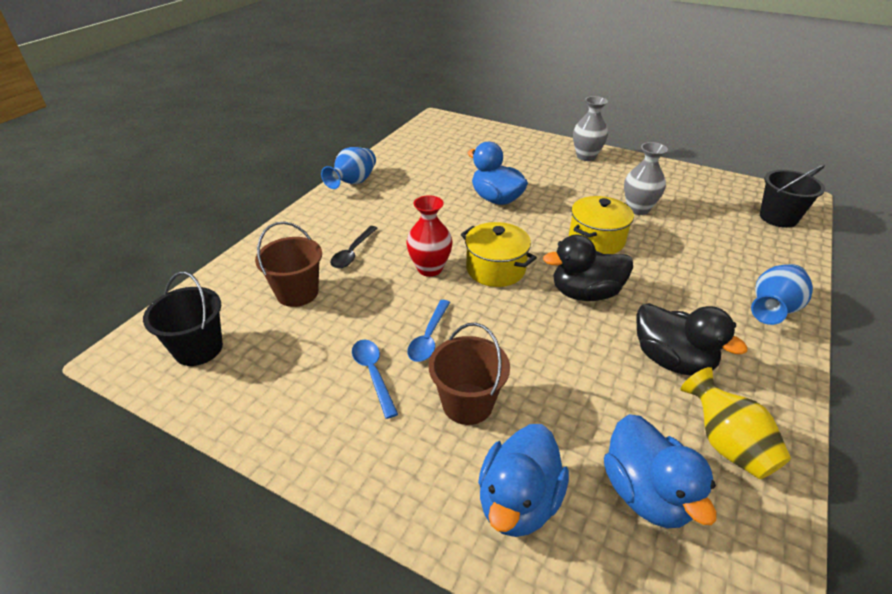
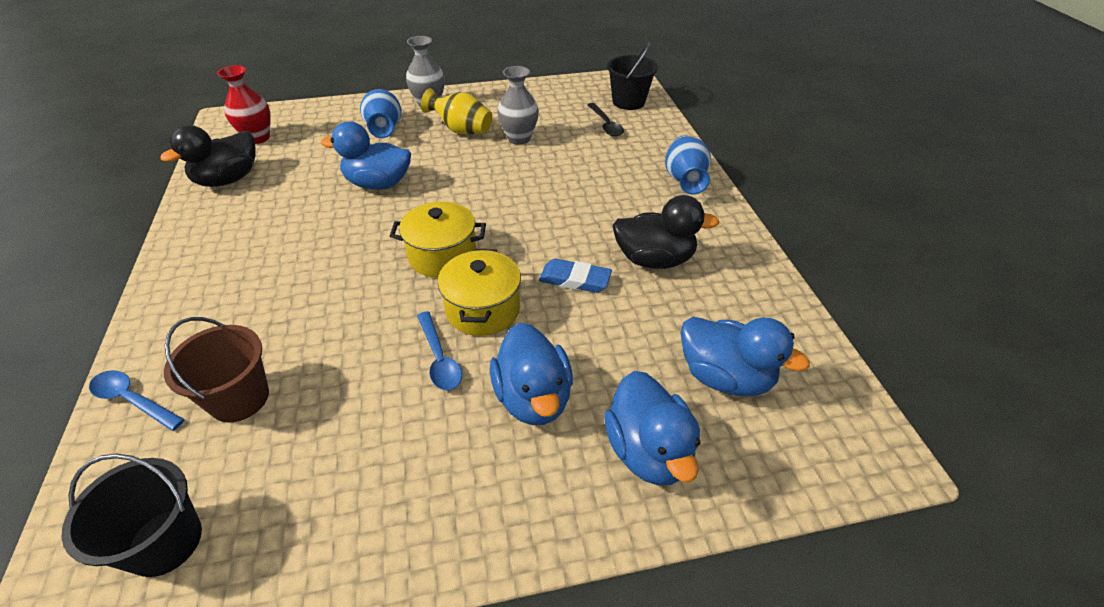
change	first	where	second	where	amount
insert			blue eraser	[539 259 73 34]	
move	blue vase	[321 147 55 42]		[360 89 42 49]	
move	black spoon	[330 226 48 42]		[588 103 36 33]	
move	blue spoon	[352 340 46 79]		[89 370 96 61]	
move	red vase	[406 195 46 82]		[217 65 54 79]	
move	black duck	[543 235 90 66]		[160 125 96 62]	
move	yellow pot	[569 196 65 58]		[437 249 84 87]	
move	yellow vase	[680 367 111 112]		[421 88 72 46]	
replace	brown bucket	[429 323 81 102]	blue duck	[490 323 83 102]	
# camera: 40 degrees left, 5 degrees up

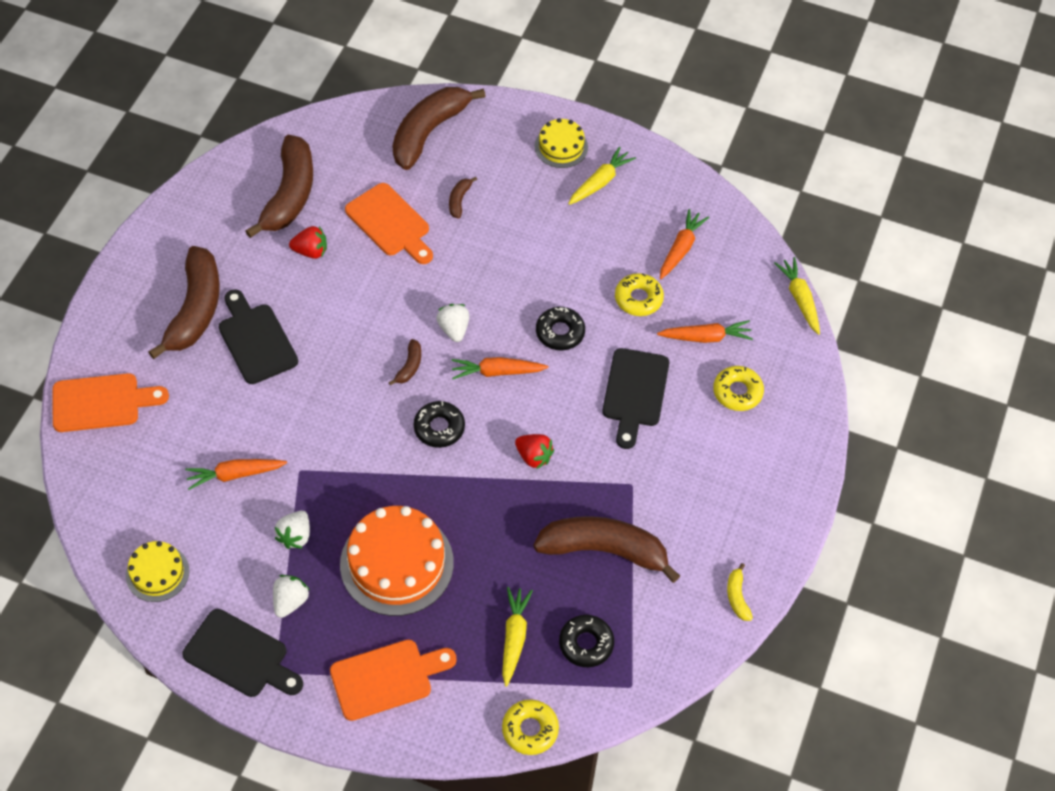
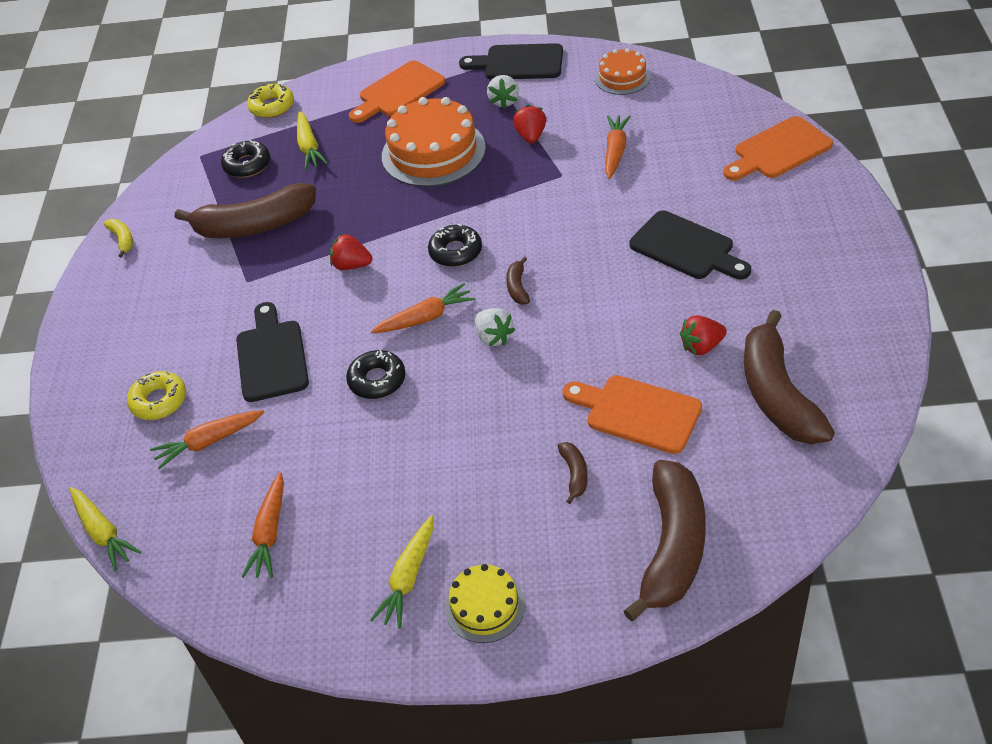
change	first	where	second	where	amount
delete	brown banana	[148 246 72 113]			
delete	yellow donut	[615 273 49 43]			
recolor	yellow cake	[126 541 63 61]	orange cake	[595 48 56 47]	
recolor	white strawberry	[275 511 35 38]	red strawberry	[513 105 33 39]	
rotate	orange carrot	[185 459 102 31]		[605 115 26 64]	45 degrees counterclockwise
# camera: 165 degrees right, 10 degrees down

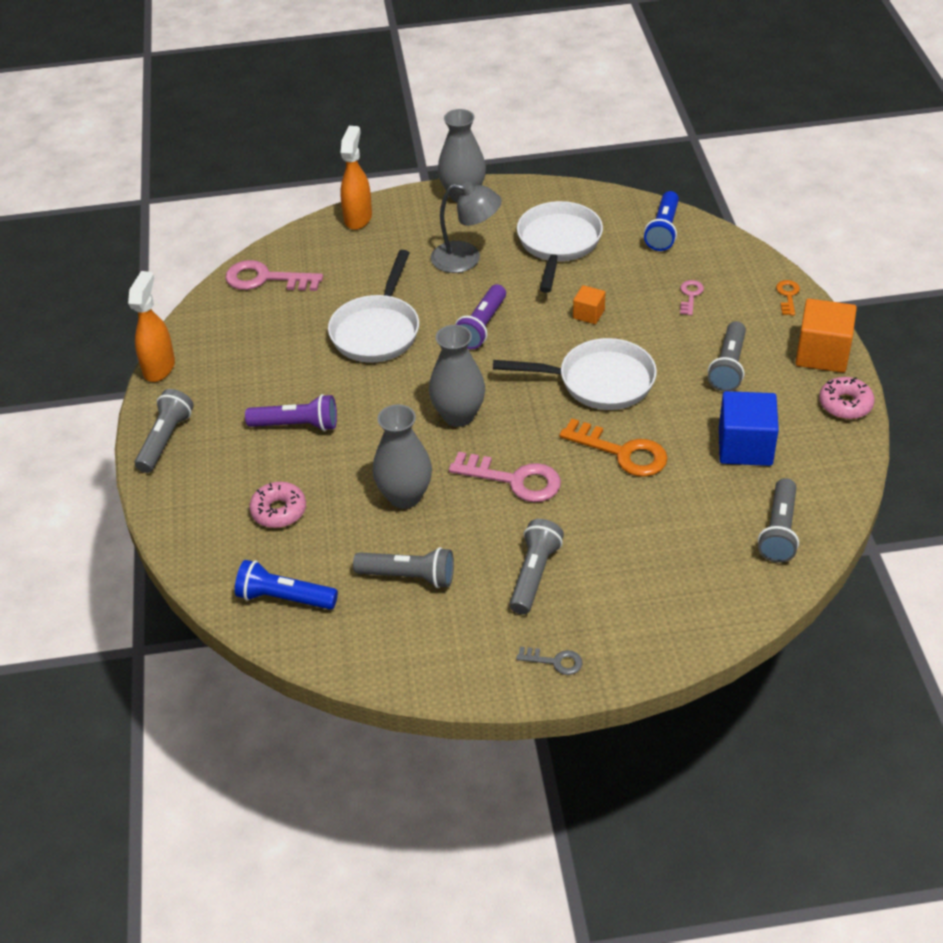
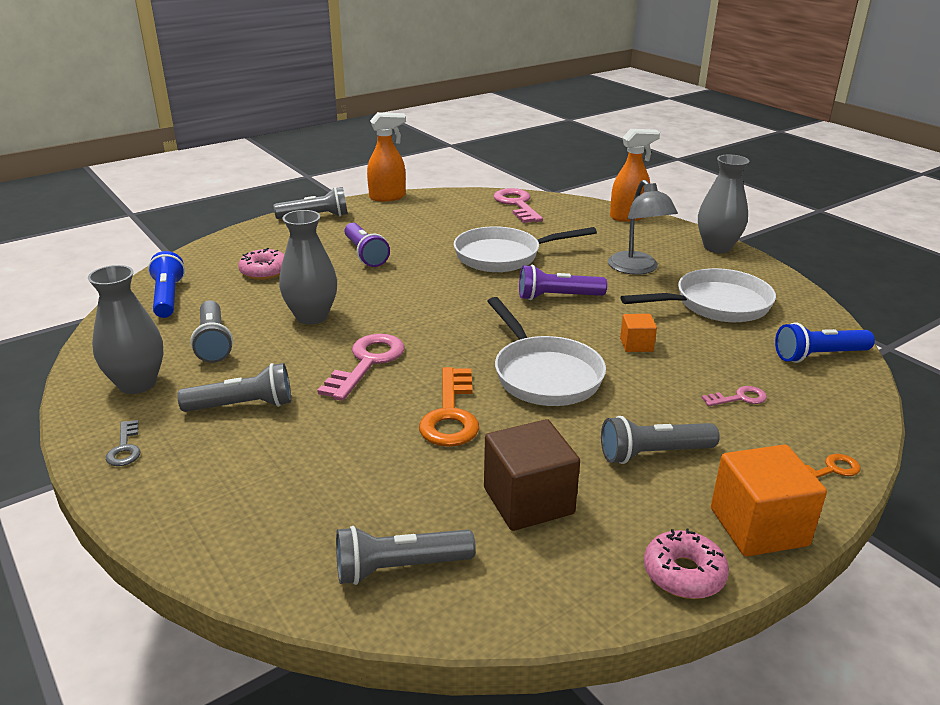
change	first	where	second	where	amount
move	grey vase	[429 325 56 102]		[88 265 75 129]	
recolor	blue cube	[719 391 60 75]	brown cube	[484 419 96 112]	
rotate	pink key	[449 452 112 50]		[317 334 88 67]	150 degrees counterclockwise
# camera: 60 degrees right, 15 degrees down

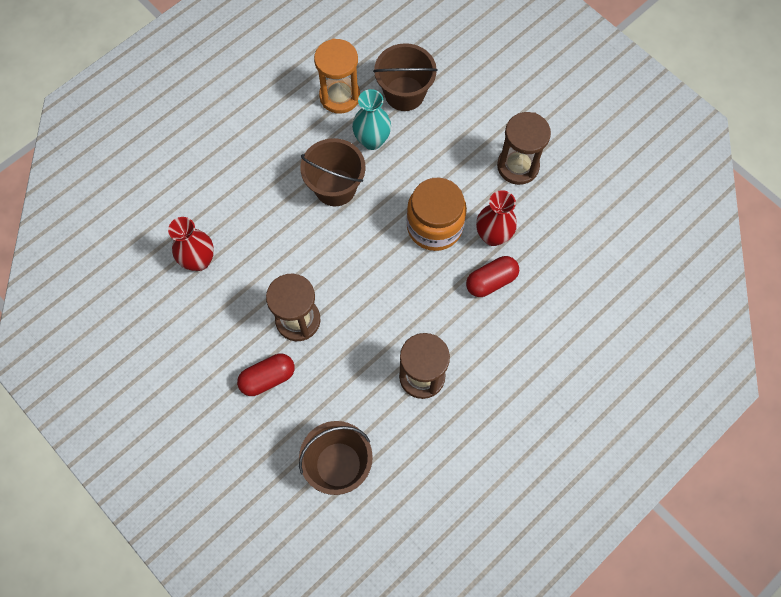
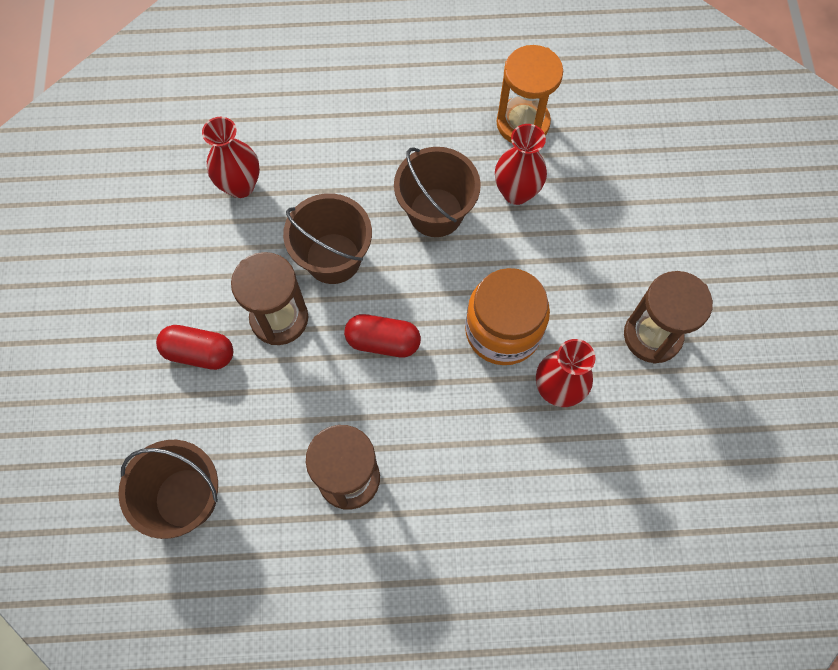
change	first	where	second	where	amount
move	brown bucket	[373 43 65 68]		[283 193 89 91]	
move	red capsule	[466 256 53 41]		[344 314 77 43]	
recolor	turquoise vase	[352 89 39 61]	red vase	[495 124 52 81]	
# camera: 40 degrees right, 0 degrees up

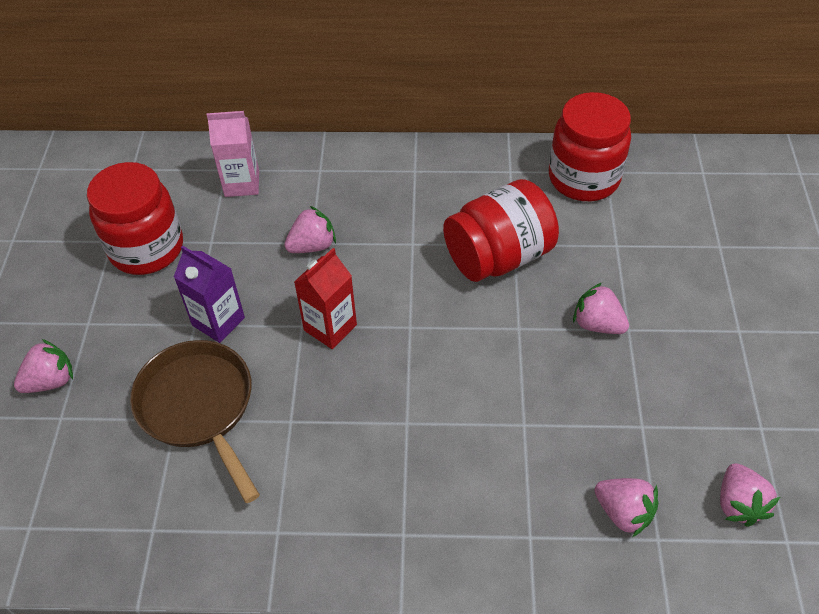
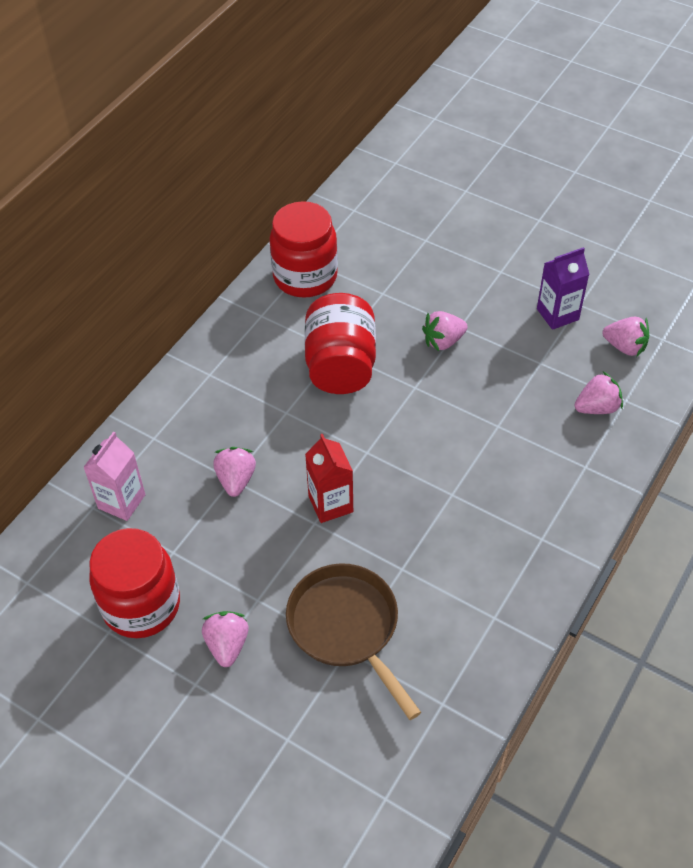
change	first	where	second	where	amount
move	pink strawberry	[14 339 59 54]		[202 611 47 56]	
move	purple carton	[174 245 71 98]		[537 247 53 83]	
rotate	brown pan	[130 340 130 163]		[286 563 135 157]	60 degrees clockwise
# camera: 60 degrees left, 0 degrees up

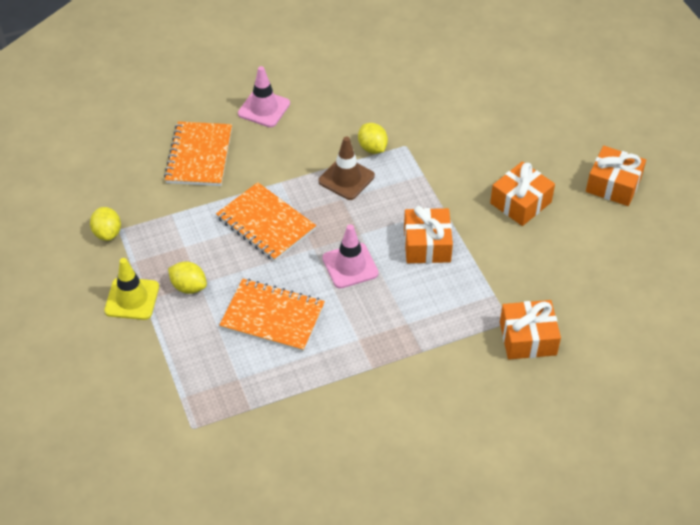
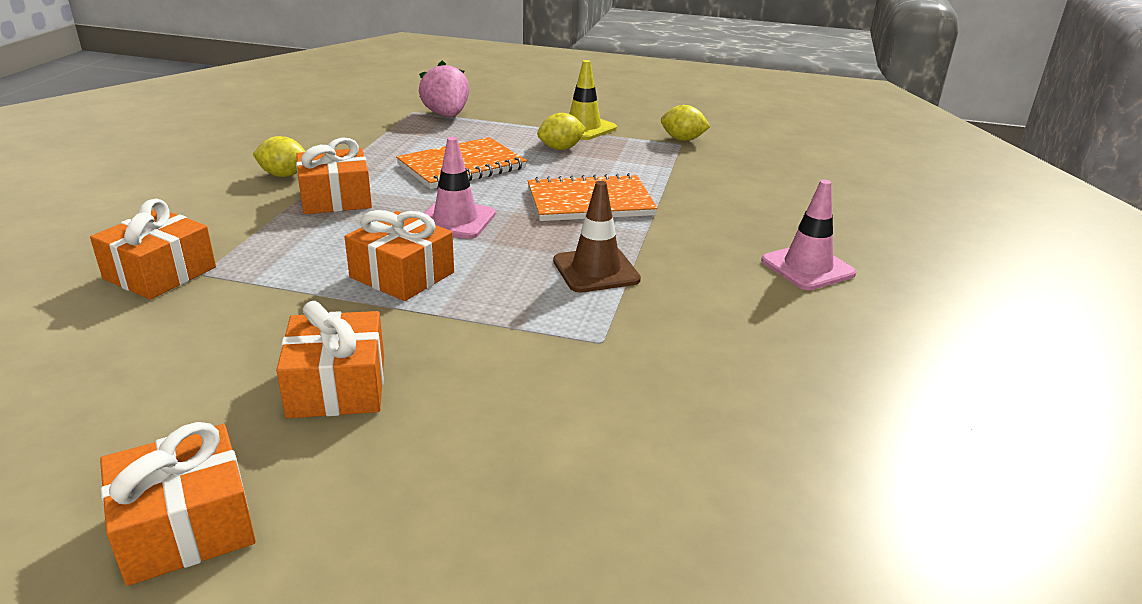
change	first	where	second	where	amount
delete	orange notebook	[164 121 68 65]			
insert			orange gift	[296 137 76 77]	
insert			pink strawberry	[419 61 50 56]	
move	yellow lemon	[358 123 30 31]		[253 136 53 41]	
# camera: 125 degrees right, 20 degrees down

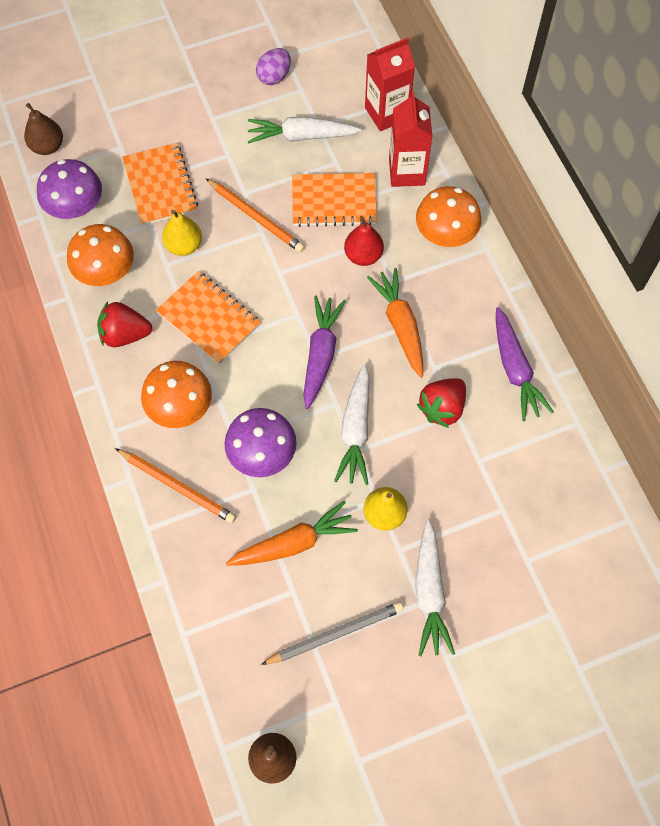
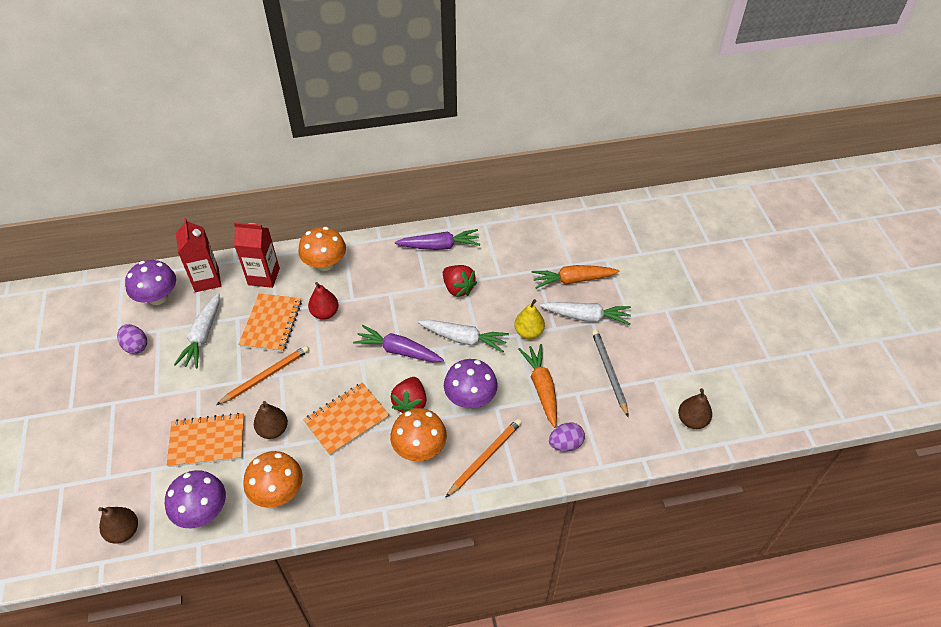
change	first	where	second	where	amount
insert			purple mushroom	[125 260 51 45]	
insert			purple egg	[549 423 36 28]	
move	red strawberry	[97 301 55 46]		[391 377 36 36]	
move	orange carrot	[367 268 56 110]		[532 265 88 24]	
recolor	yellow pear	[162 210 40 46]	brown pear	[254 401 34 38]	
# camera: 80 degrees left, 15 degrees down

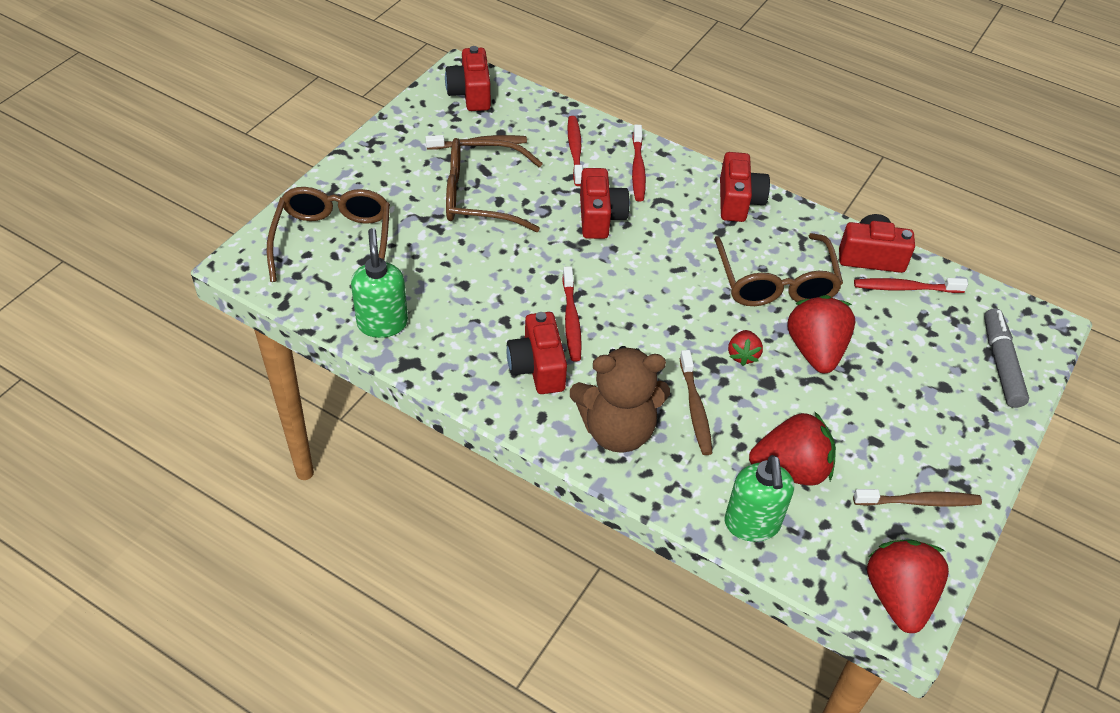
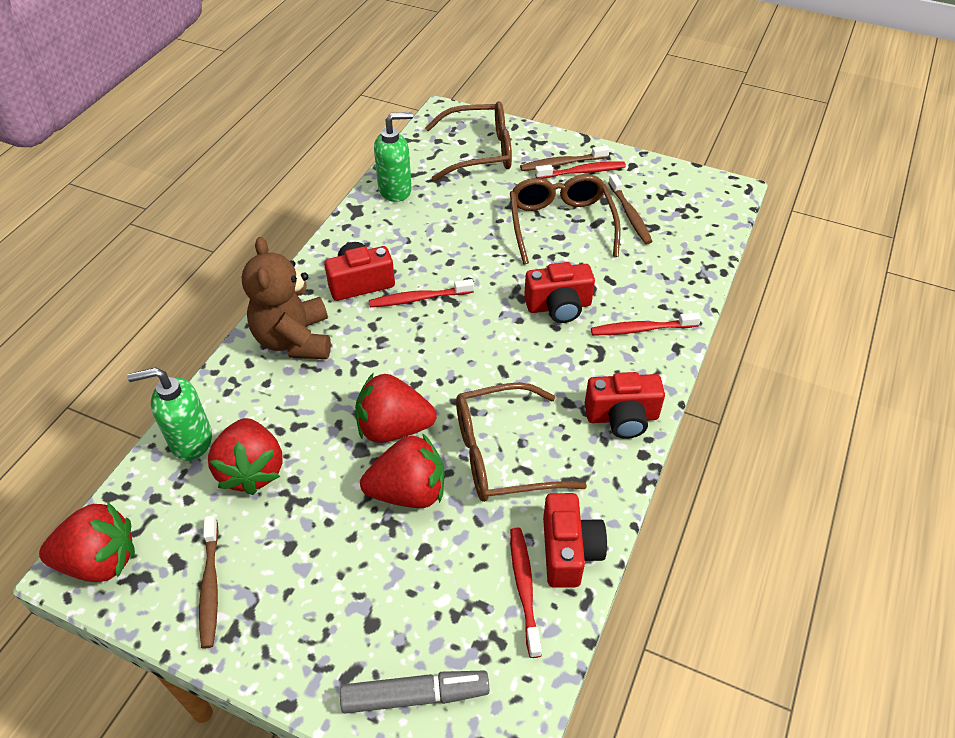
change	first	where	second	where	amount
delete	red camera	[445 46 46 65]			
move	red toothbrush	[567 116 16 70]		[535 161 91 18]	
move	brown toothbrush	[680 350 32 105]		[520 145 90 26]	
resize	red strawberry	[728 330 35 36]		[355 373 82 70]	x1.94
# camera: 85 degrees right, 0 degrees up

